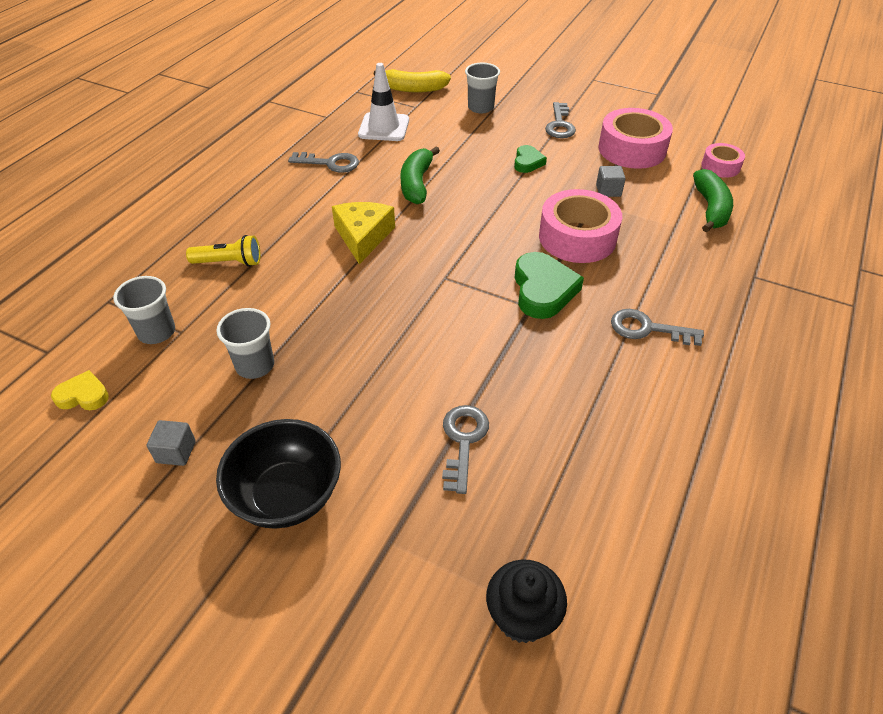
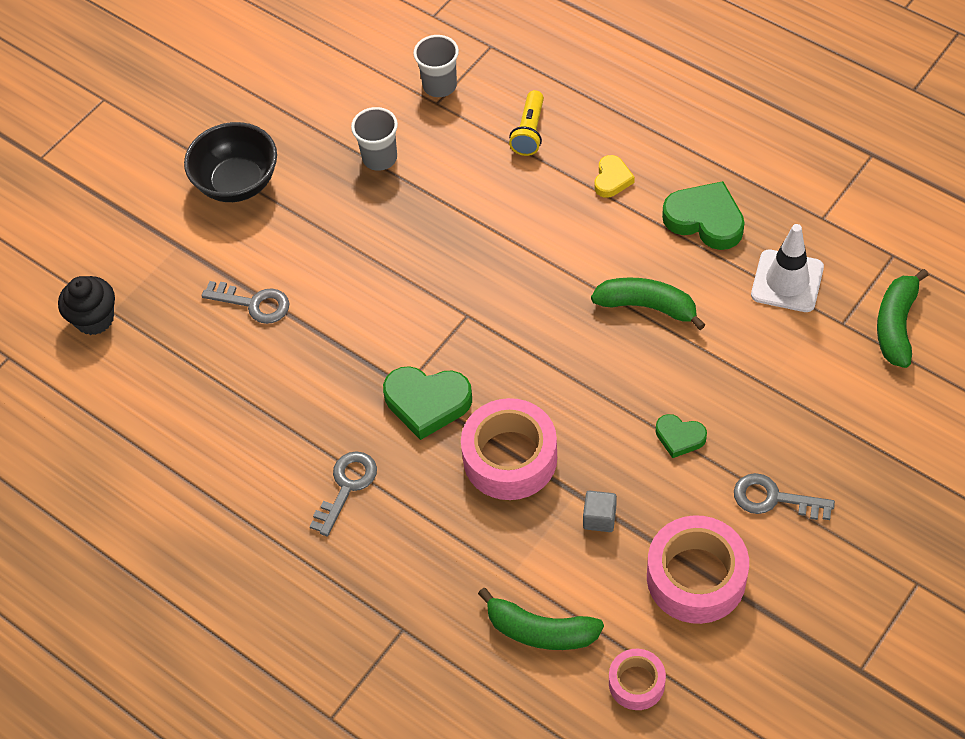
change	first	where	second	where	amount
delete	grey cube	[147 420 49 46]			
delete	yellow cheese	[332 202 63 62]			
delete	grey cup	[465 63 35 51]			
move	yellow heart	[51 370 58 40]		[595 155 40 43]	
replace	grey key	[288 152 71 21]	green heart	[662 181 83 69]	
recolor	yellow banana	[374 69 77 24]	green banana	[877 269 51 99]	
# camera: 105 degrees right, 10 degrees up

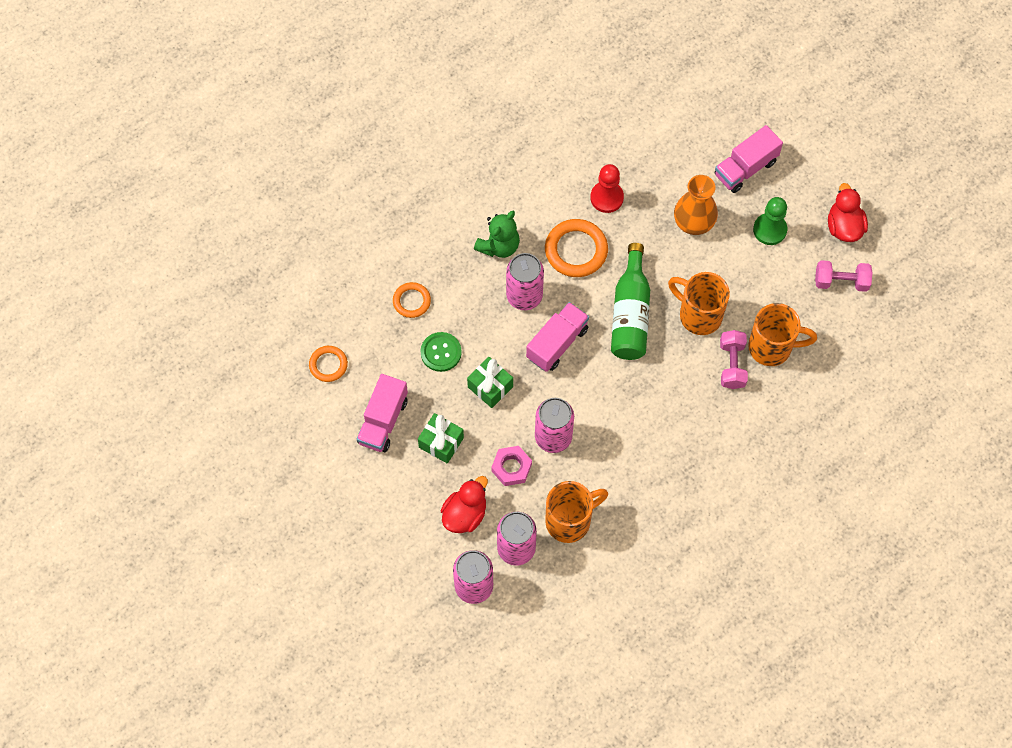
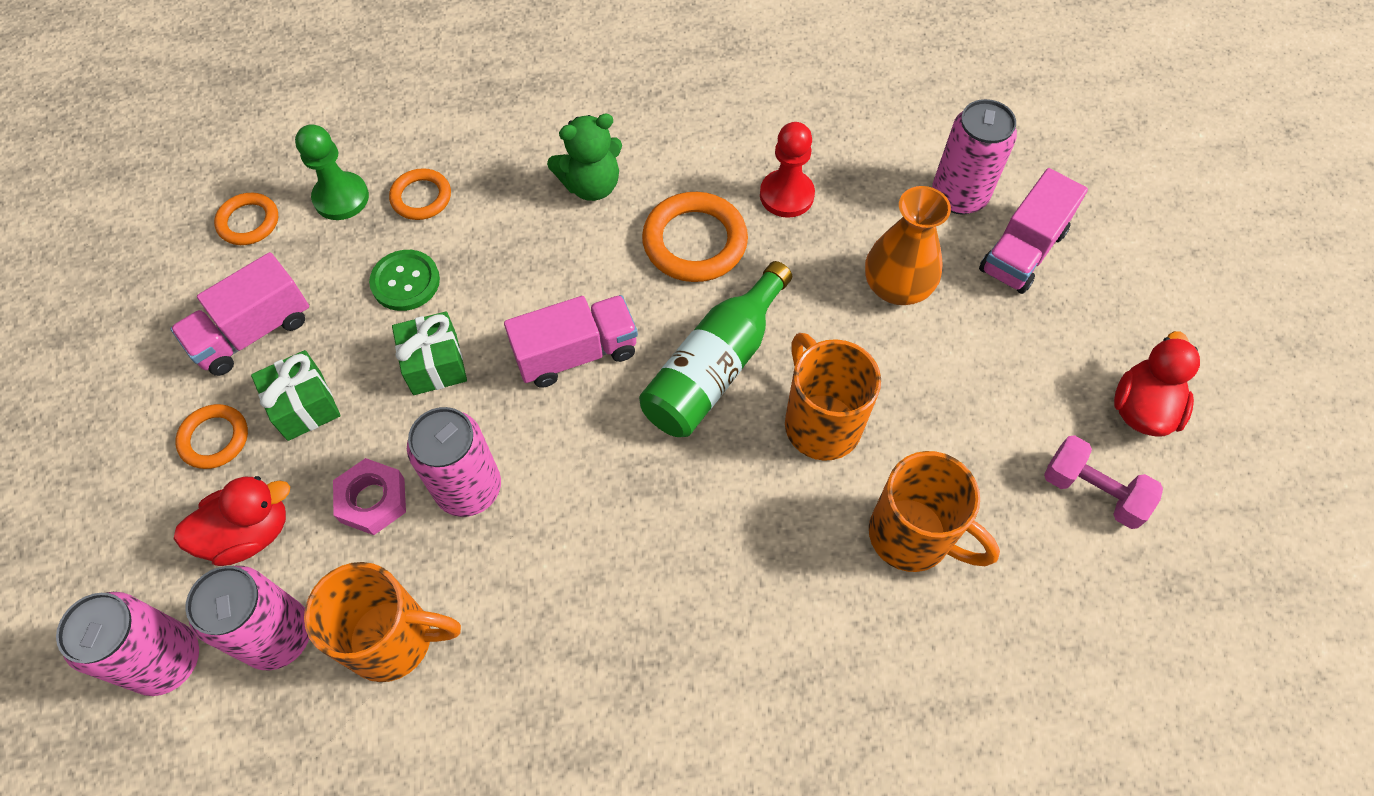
change	first	where	second	where	amount
delete	pink dumbbell	[720 330 28 59]			
insert			orange ring	[175 404 73 65]	
move	pink can	[506 253 38 57]		[932 99 85 115]	
move	green pawn	[753 197 34 48]		[295 124 74 96]	
rotate	pink truck	[715 125 68 68]		[979 168 109 126]	45 degrees counterclockwise
# camera: 30 degrees right, 5 degrees down

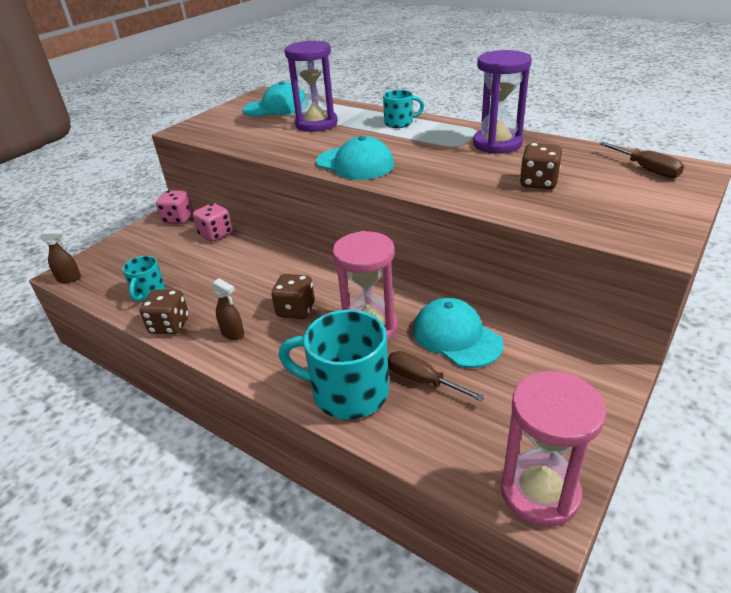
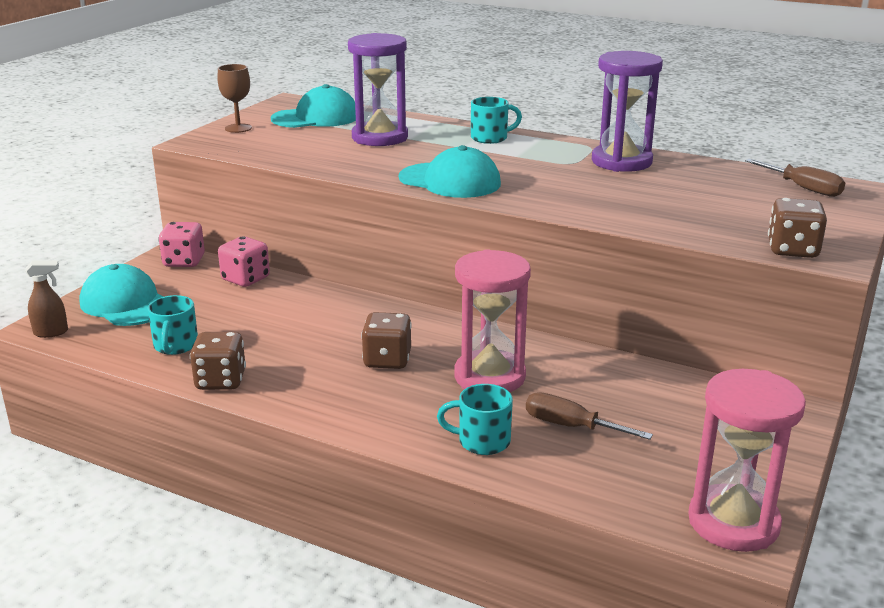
change	first	where	second	where	amount
delete	brown spray bottle	[211 278 33 62]			
insert			brown goblet	[217 64 35 69]	
move	turquoise cap	[413 298 90 70]		[79 264 85 62]	
move	brown dice	[520 143 42 46]		[768 198 59 60]	
resize	turquoise mug	[279 309 110 110]		[437 384 76 71]	x0.54
# camera: 10 degrees left, 10 degrees down

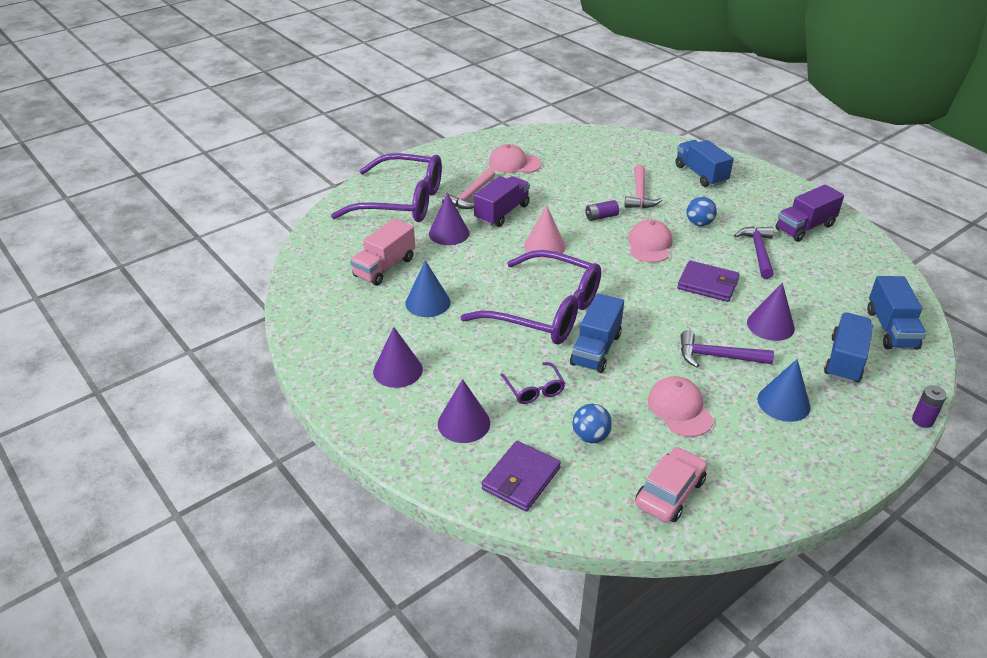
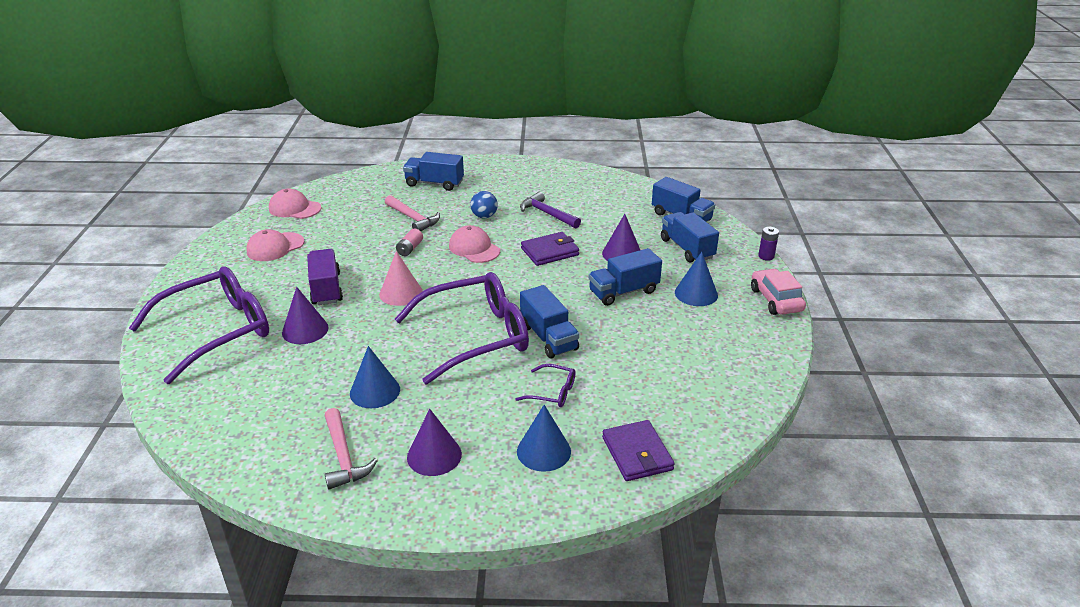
change	first	where	second	where	amount
delete	pink truck	[350 218 65 68]			
delete	blue ball	[573 404 39 39]			
delete	purple truck	[775 184 69 58]			
move	pink hammer	[442 168 53 41]		[325 408 53 82]	
move	pink car	[635 447 72 75]		[751 269 55 46]	
move	pink cap	[647 376 67 61]		[269 189 53 30]	
replace	purple hammer	[681 330 93 37]	blue truck	[589 248 73 58]	
recolor	purple cone	[438 379 52 64]	blue cone	[517 405 54 67]	
recolor	purple battery	[585 200 34 21]	pink battery	[396 229 27 27]	
# camera: 50 degrees left, 5 degrees down

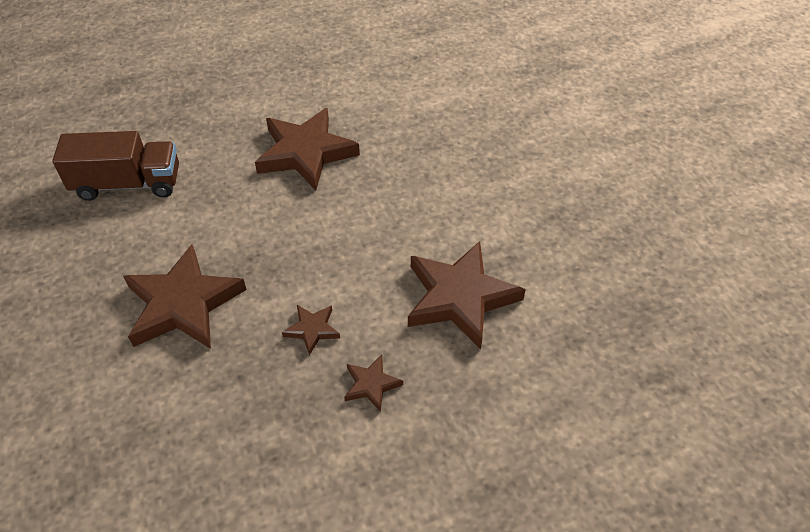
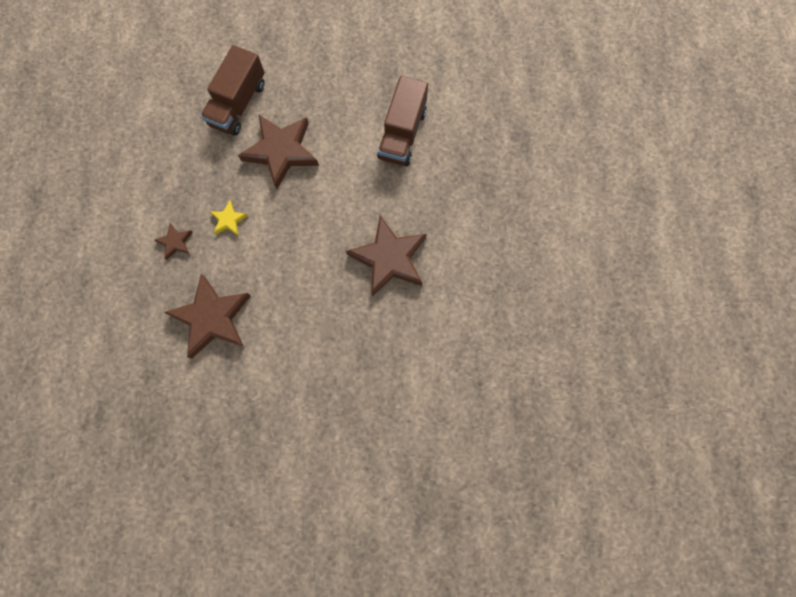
change	first	where	second	where	amount
insert			brown truck	[201 45 64 91]	
recolor	brown star	[282 305 58 50]	yellow star	[210 201 38 34]	
# camera: 110 degrees right, 25 degrees up

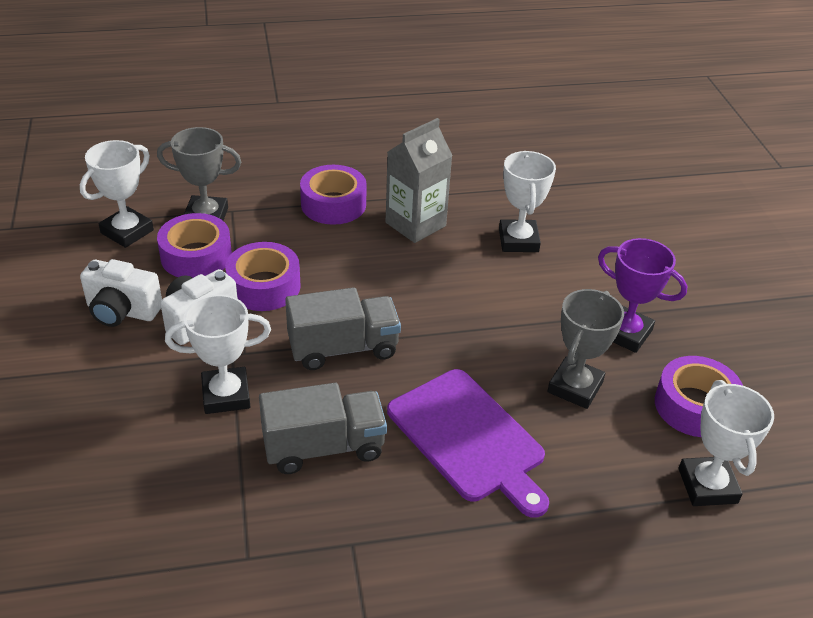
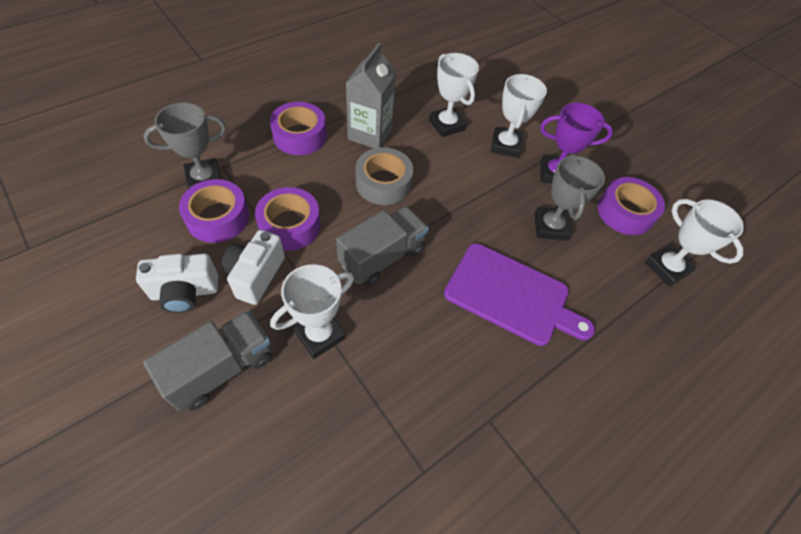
change	first	where	second	where	amount
insert			grey tape	[355 147 58 58]	
move	white trophy	[80 140 74 108]		[491 74 56 84]	
move	grey truck	[259 383 128 91]		[143 310 129 101]	
# camera: 30 degrees left, 15 degrees up

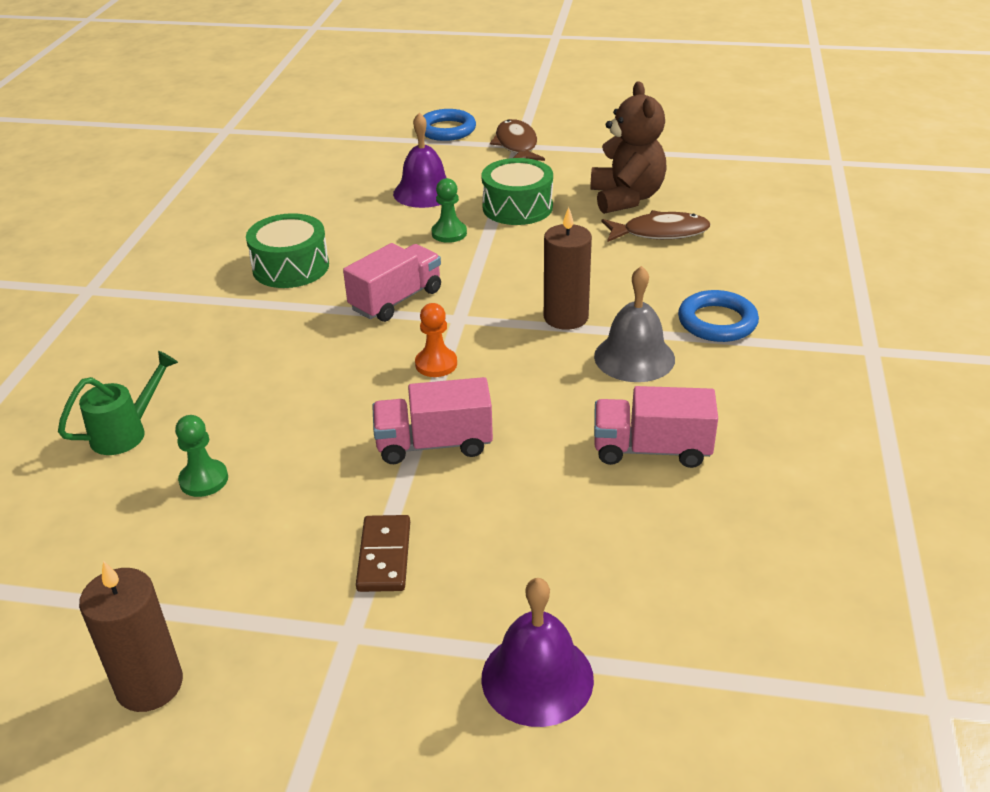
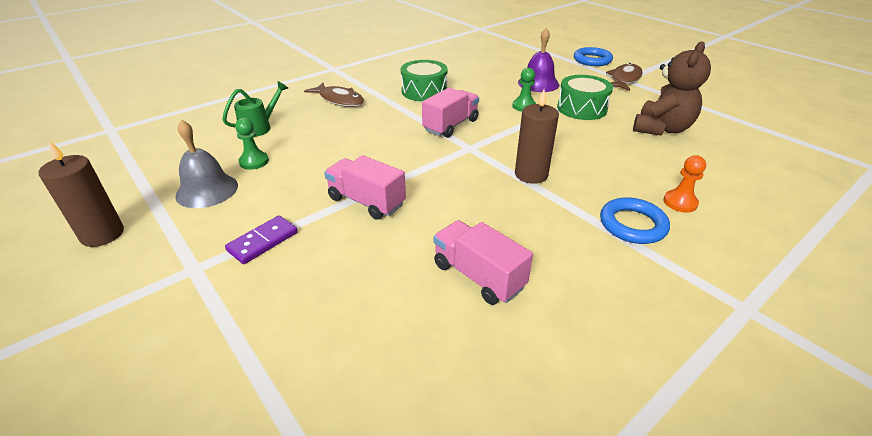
change	first	where	second	where	amount
delete	purple bell	[481 578 113 149]			
move	orange pawn	[415 303 42 74]		[663 155 43 58]	
move	grey bell	[594 266 81 116]		[176 120 62 88]	
move	brown fish	[602 210 108 32]		[304 83 60 24]	
recolor	brown domino	[356 515 54 77]	purple domino	[225 216 73 48]	
rotate	green watering can	[58 351 120 104]		[222 81 66 56]	45 degrees counterclockwise
rotate	pink truck	[343 243 98 79]		[422 88 57 50]	45 degrees counterclockwise
# camera: 40 degrees right, 0 degrees up

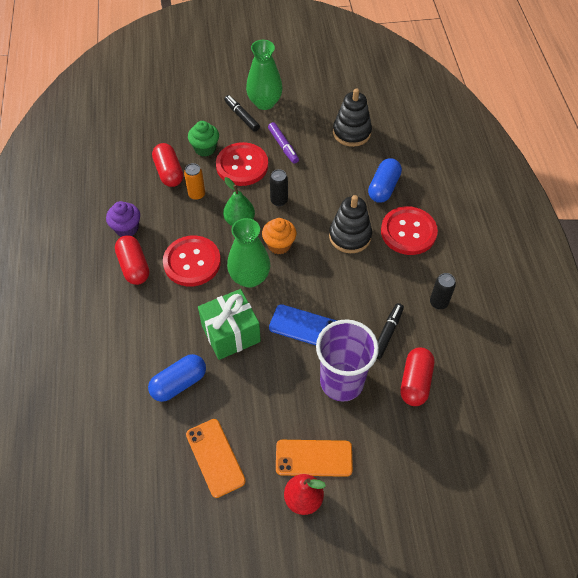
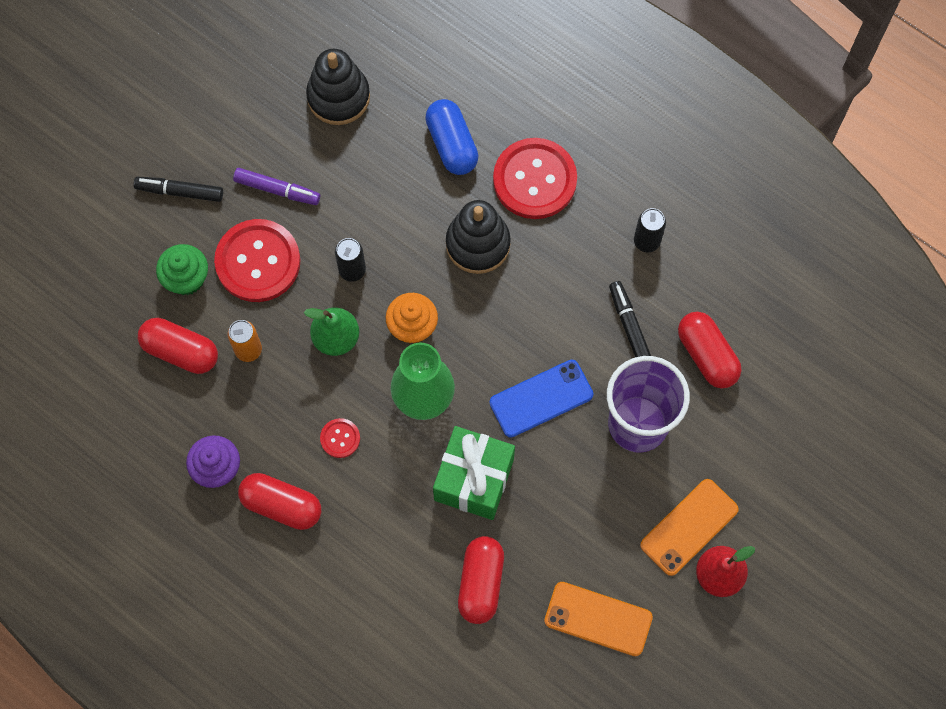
change	first	where	second	where	amount
delete	green vase	[246 40 37 70]			
recolor	blue capsule	[148 354 58 48]	red capsule	[458 536 46 88]	
resize	red button	[163 236 58 51]		[320 418 40 40]	x0.46
# camera: 45 degrees left, 15 degrees up

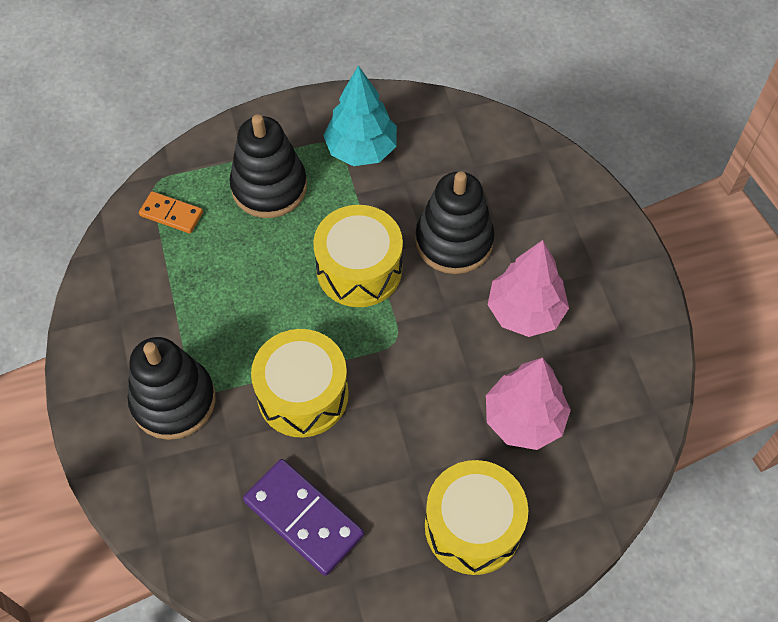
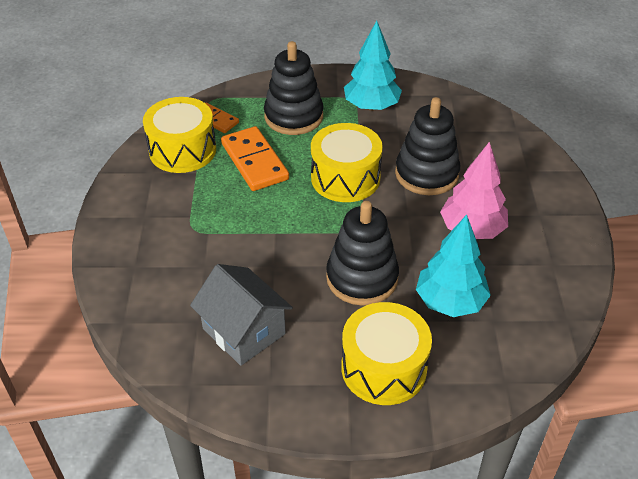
change	first	where	second	where	amount
insert			orange domino	[221 126 68 65]	
move	black stacking toy	[128 337 87 103]		[326 201 73 105]	
move	yellow drum	[251 329 98 109]		[143 97 73 76]	
replace	purple domino	[243 459 121 117]	grey house	[190 264 103 102]	
recolor	pink tree	[486 358 85 92]	turquoise tree	[416 215 75 102]	
# camera: 15 degrees right, 15 degrees down

